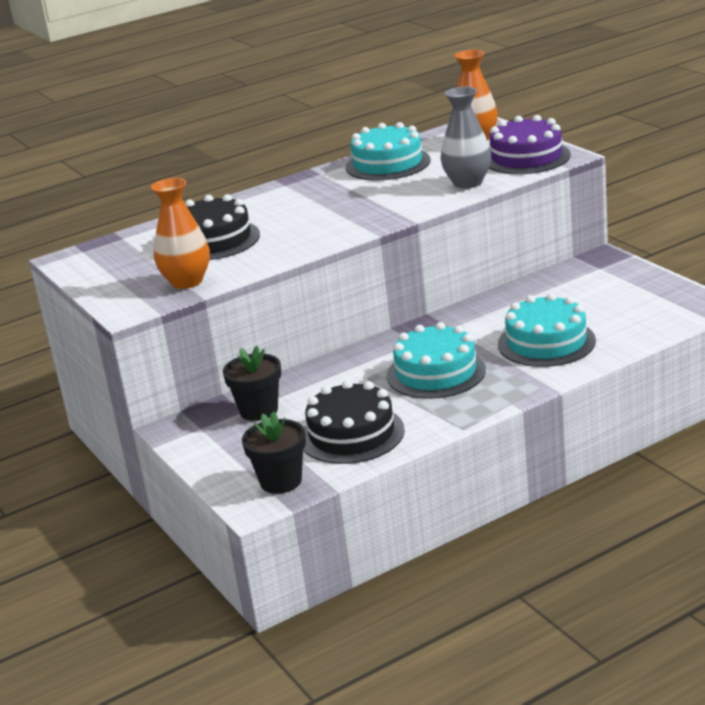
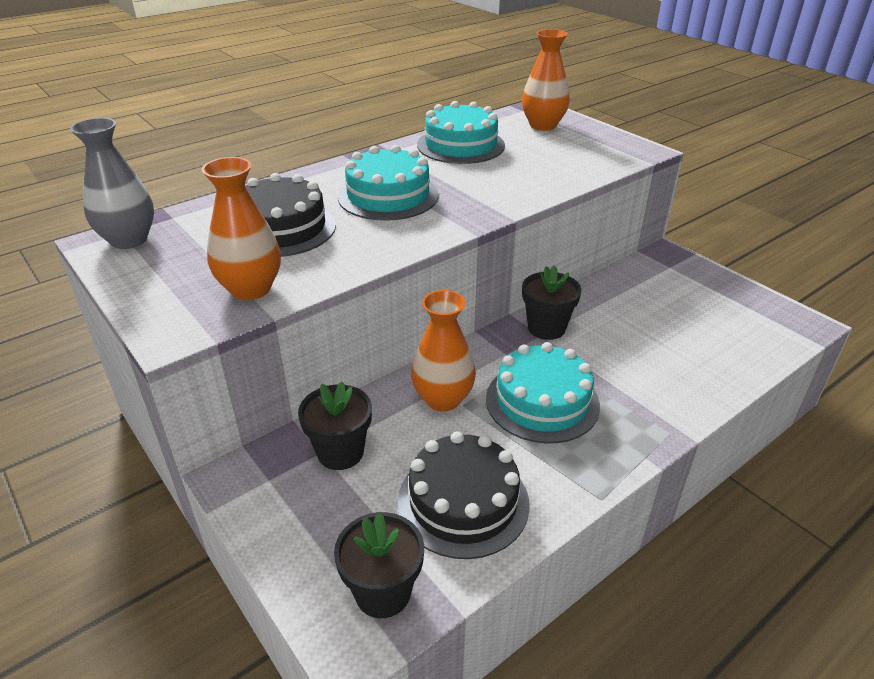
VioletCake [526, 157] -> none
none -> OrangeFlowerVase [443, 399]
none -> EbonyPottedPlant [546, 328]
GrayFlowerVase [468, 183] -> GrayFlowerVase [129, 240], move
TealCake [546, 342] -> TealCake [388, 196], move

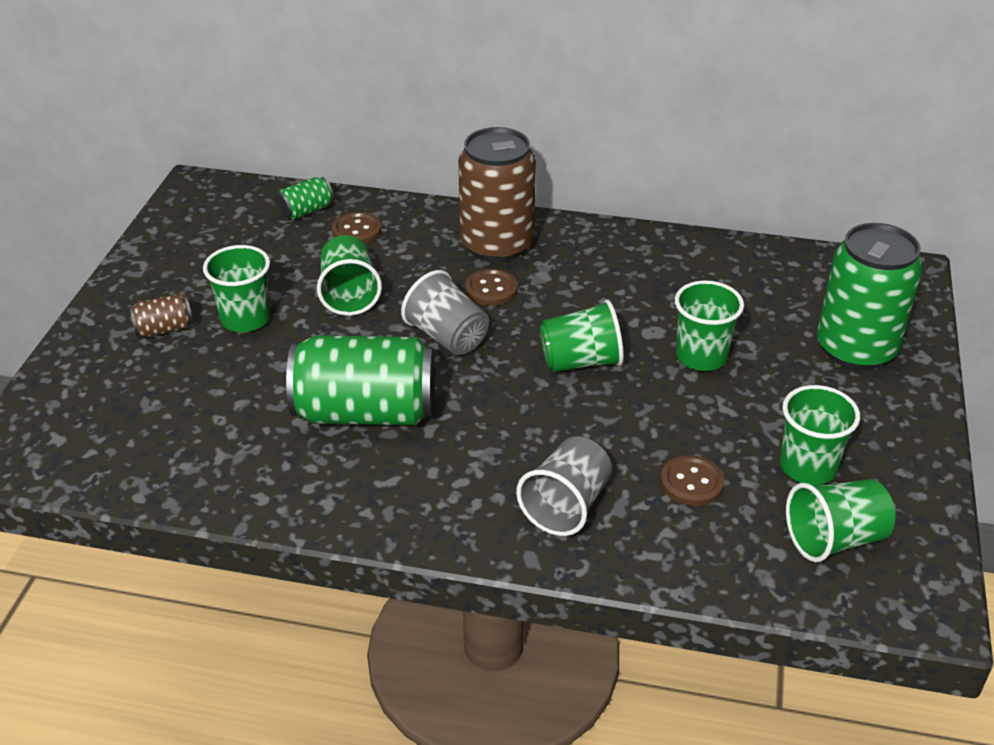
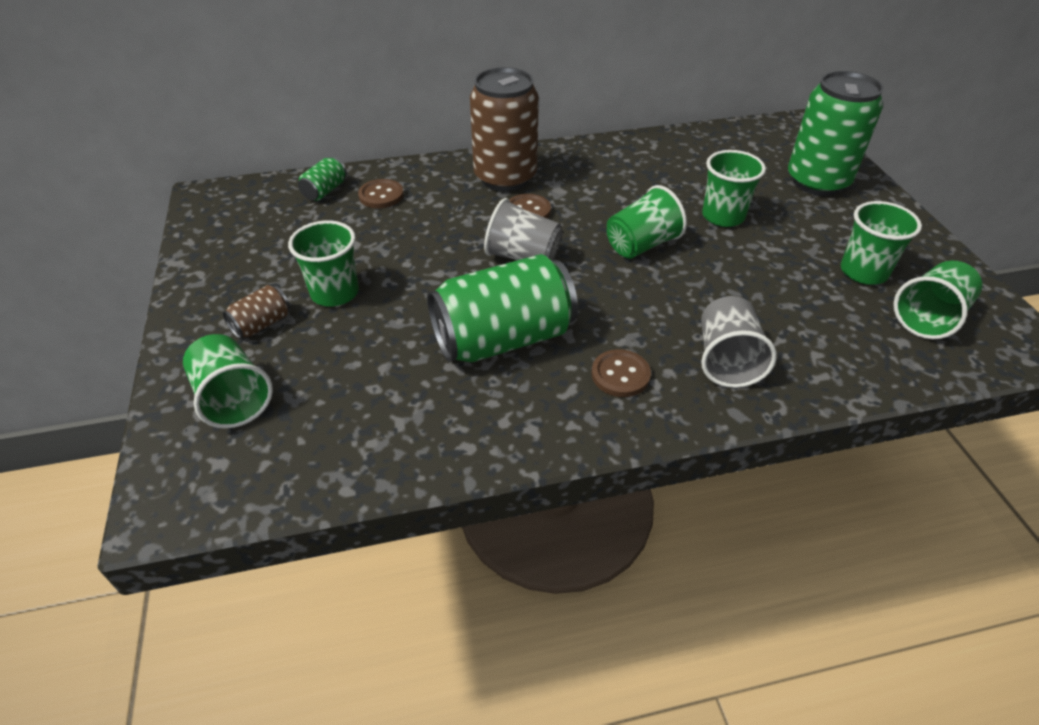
EmeraldTumbler [349, 294] -> EmeraldTumbler [233, 399], move
RussetButton [691, 482] -> RussetButton [620, 375], move

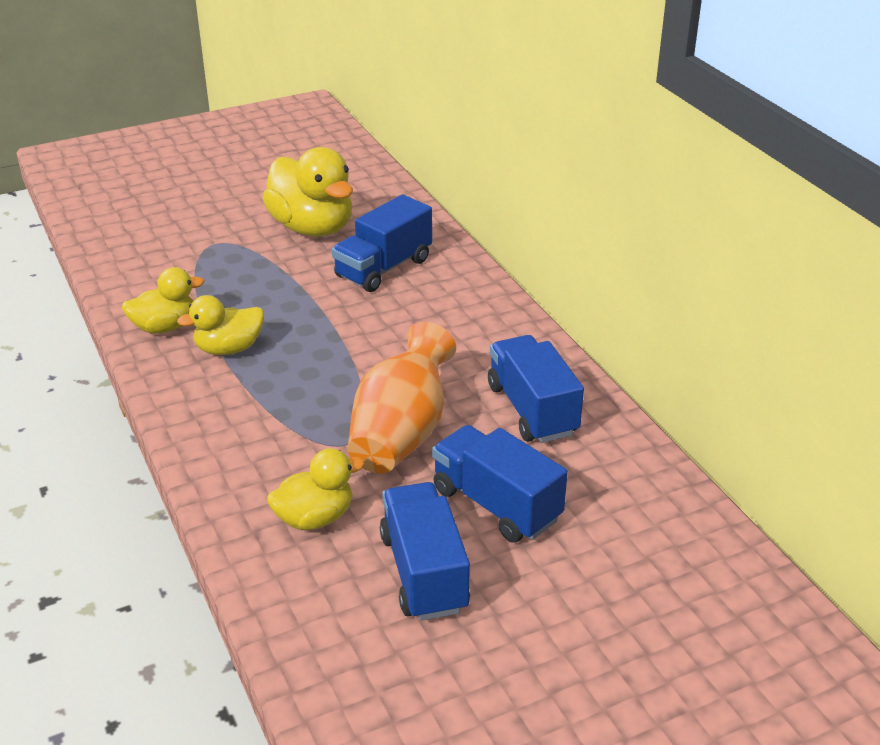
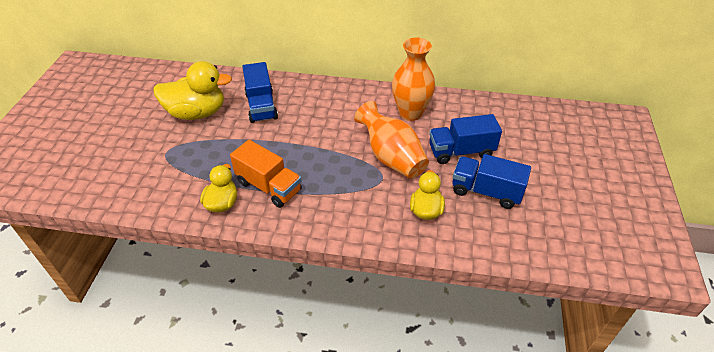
BrightYellowToyDuck [229, 349] -> OrangeTruck [269, 186]
BlueTruck [532, 410] -> OrangeFlowerVase [410, 113]

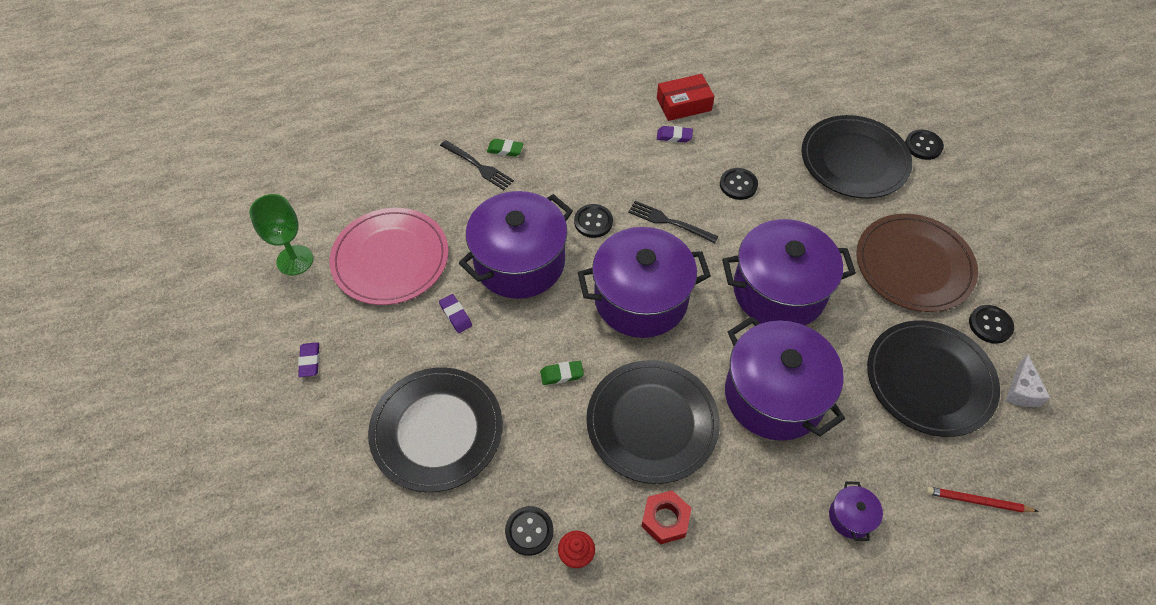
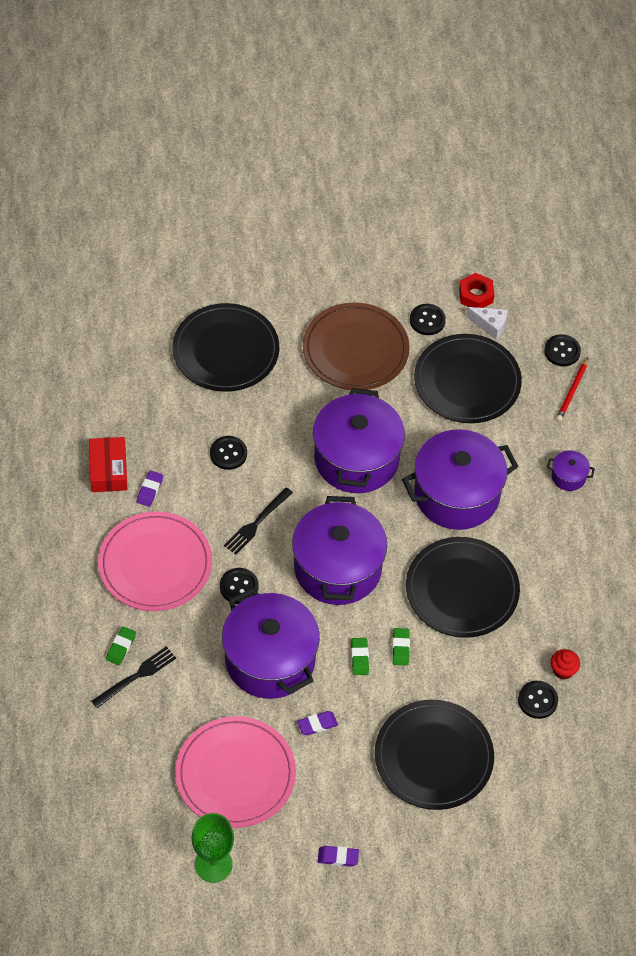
none -> RosePinkPlate [155, 564]
none -> EmeraldEraser [359, 658]
CrimsonHexagonNut [665, 519] -> CrimsonHexagonNut [476, 295], move
EbonyButton [923, 146] -> EbonyButton [562, 351], move

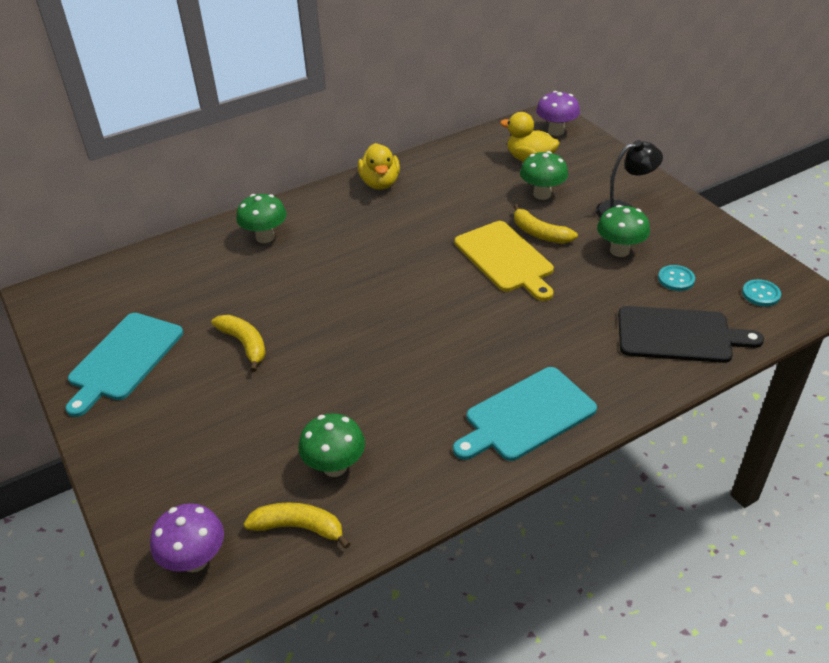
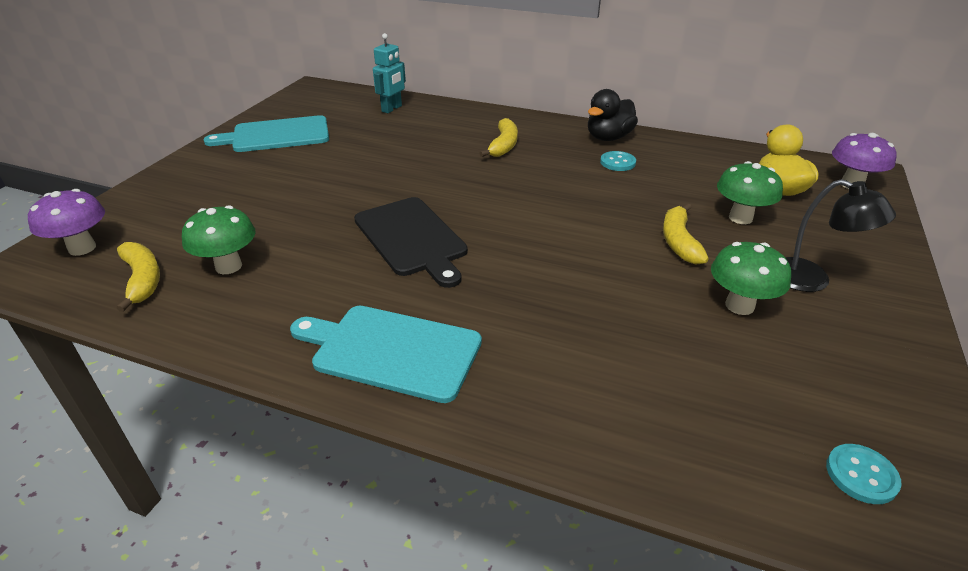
EmeraldFungus [265, 237] -> none
BrightYellowCuttingBoard [505, 259] -> none
none -> TealToyRobot [392, 109]
BrightYellowBananaFruit [244, 344] -> BrightYellowBananaFruit [503, 145], move
EbonyCuttingBoard [679, 335] -> EbonyCuttingBoard [412, 238], move
TealButton [676, 279] -> TealButton [617, 162], move
BrightYellowToyDuck [380, 183] -> EbonyToyDuck [608, 138]

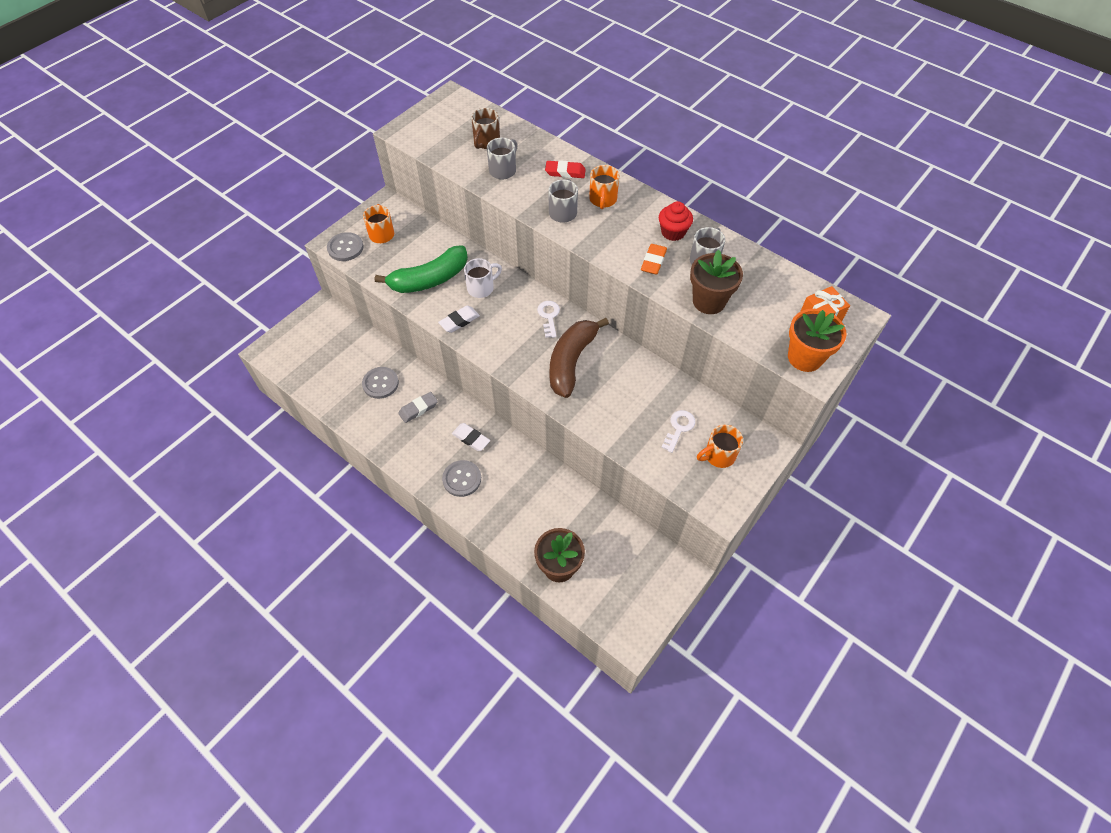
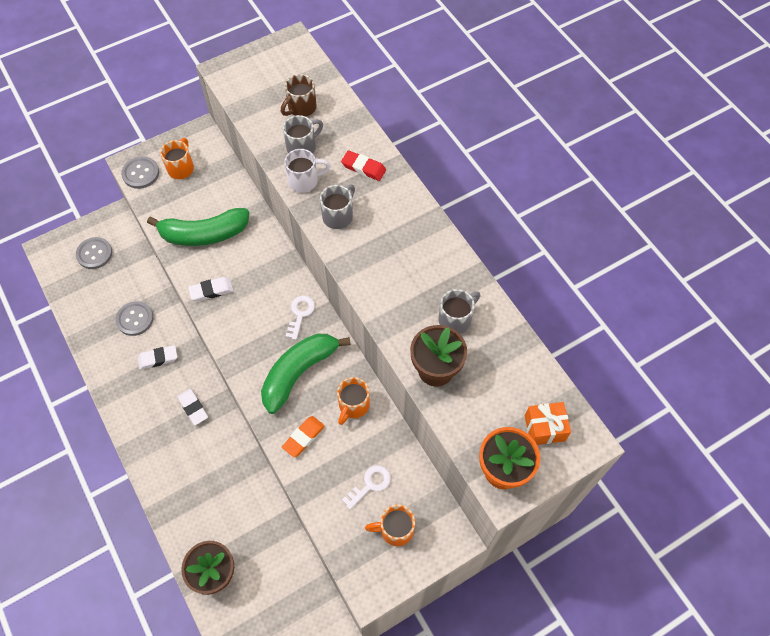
CrimsonCupcake [673, 232] -> none
GrayButton [462, 479] -> GrayButton [94, 254], move
SnowWhiteCoffeeMug [481, 288] -> SnowWhiteCoffeeMug [304, 181], move
OrangeCoffeeMug [603, 200] -> OrangeCoffeeMug [353, 405], move
OrangeEraser [653, 261] -> OrangeEraser [303, 437], move
GrayEraser [418, 409] -> SnowWhiteEraser [158, 359]
RussetBananaFruit [571, 361] -> EmeraldBananaFruit [299, 372]

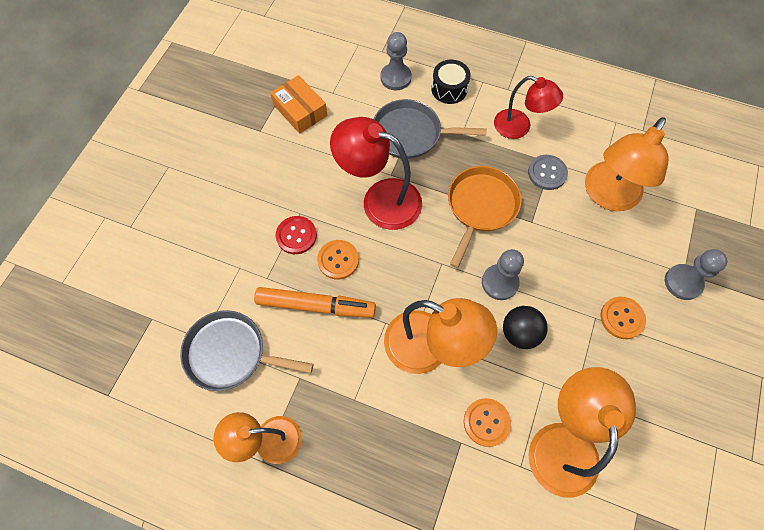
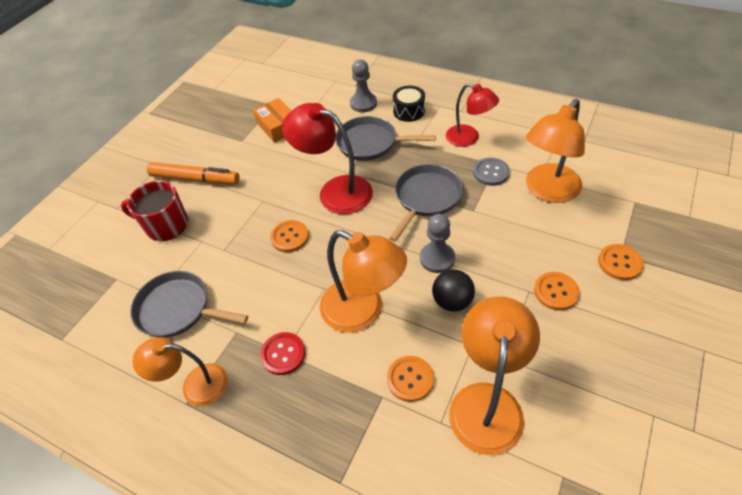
none -> CrimsonCoffeeMug [166, 225]
OrangeFeltPen [316, 306] -> OrangeFeltPen [195, 179], move
CrimsonButton [296, 236] -> CrimsonButton [283, 354], move
GrayChessPawn [683, 282] -> OrangeButton [619, 263]
OrangeSkillet [480, 207] -> GraySkillet [426, 198]

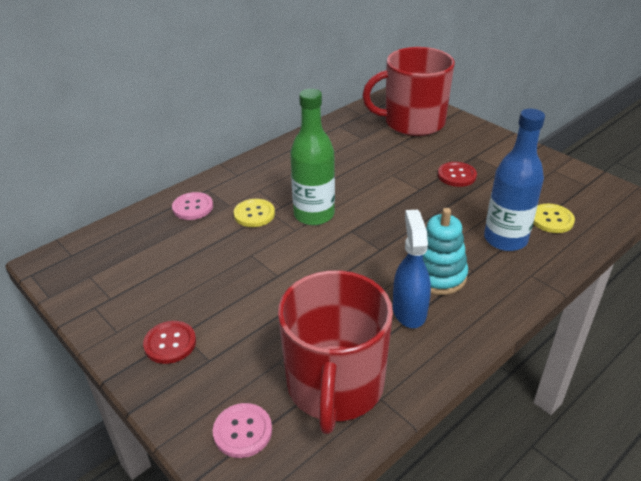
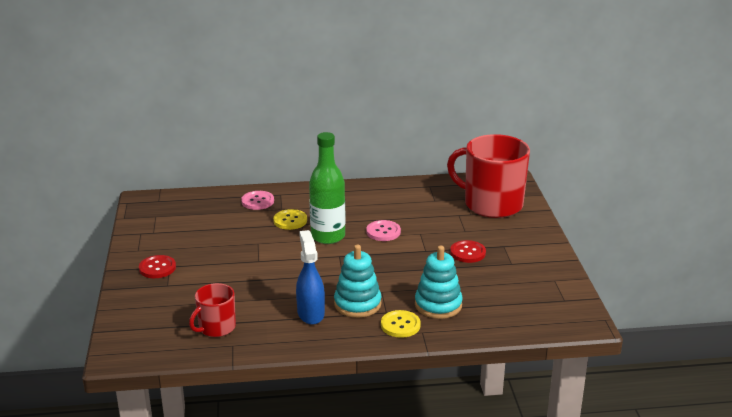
RosePinkButton [242, 431] -> RosePinkButton [383, 232], move
BrightYellowButton [551, 219] -> BrightYellowButton [400, 325], move
BlueFlask [505, 239] -> TealStackingToy [438, 305]
BlueSprayCleaner [409, 310] -> BlueSprayCleaner [310, 313], 45 degrees counterclockwise
CrimsonCoffeeMug [335, 386] -> CrimsonCoffeeMug [216, 327], x0.52

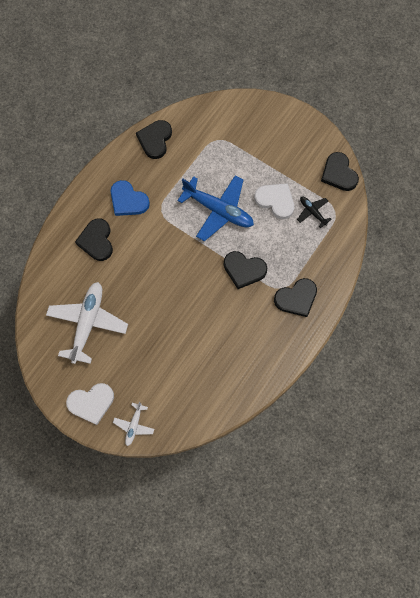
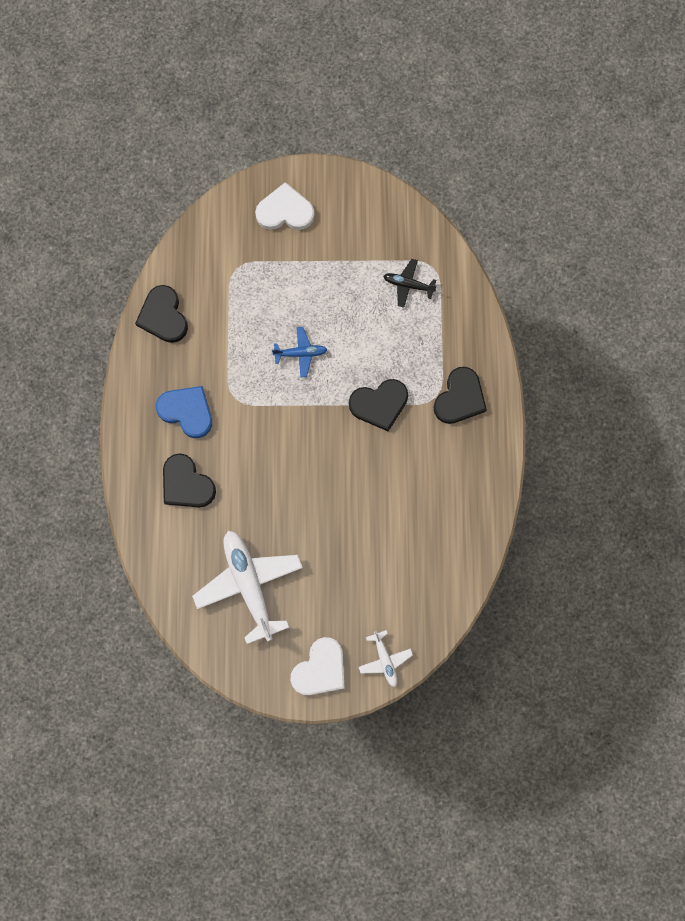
EbonyHeartShape [338, 173] -> none
SnowWhiteHeartShape [275, 201] -> SnowWhiteHeartShape [285, 211], move
BlueHeartShape [128, 200] -> BlueHeartShape [187, 411], 150 degrees counterclockwise
BlueToyPlane [218, 210] -> BlueToyPlane [301, 353], x0.49

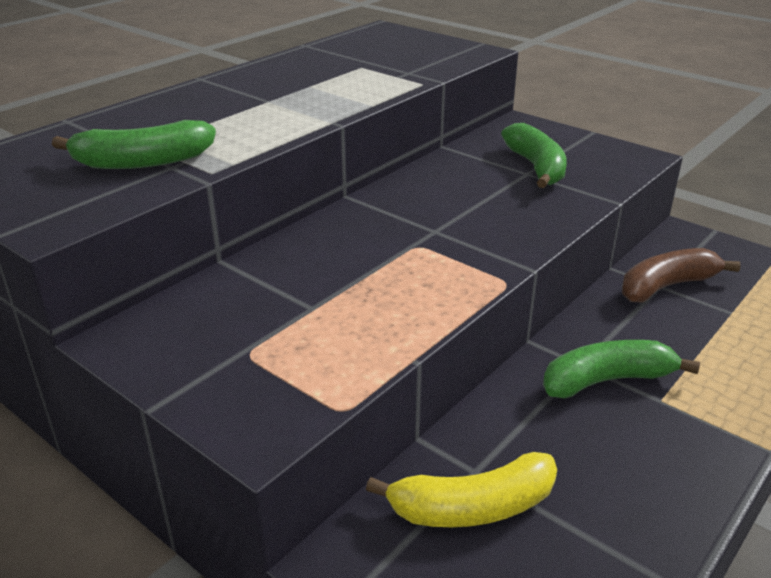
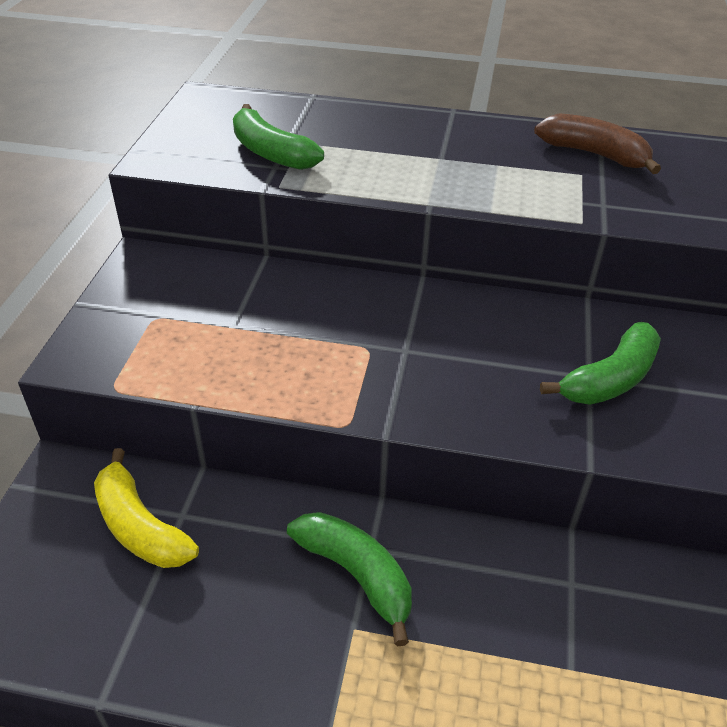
RussetBananaFruit [667, 286] -> RussetBananaFruit [595, 154], move

